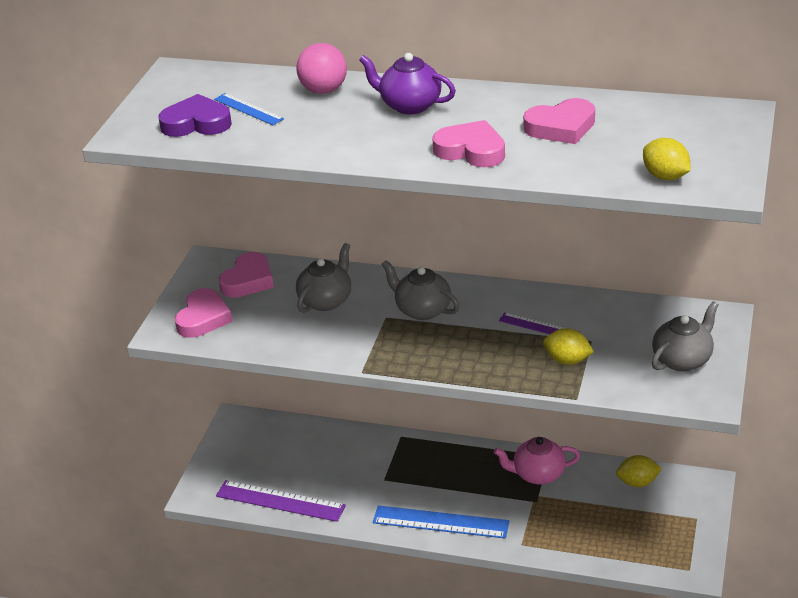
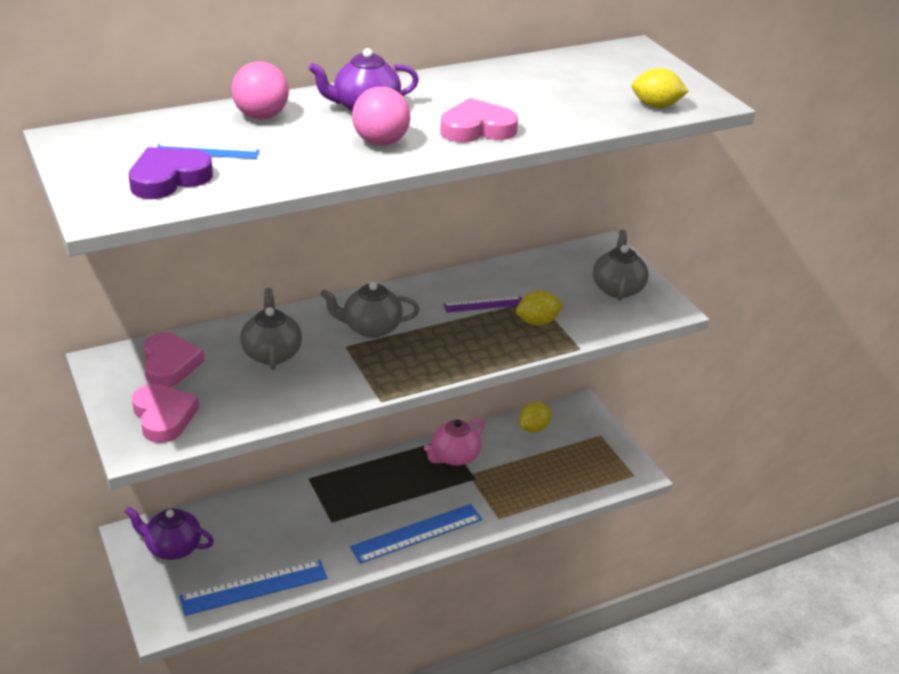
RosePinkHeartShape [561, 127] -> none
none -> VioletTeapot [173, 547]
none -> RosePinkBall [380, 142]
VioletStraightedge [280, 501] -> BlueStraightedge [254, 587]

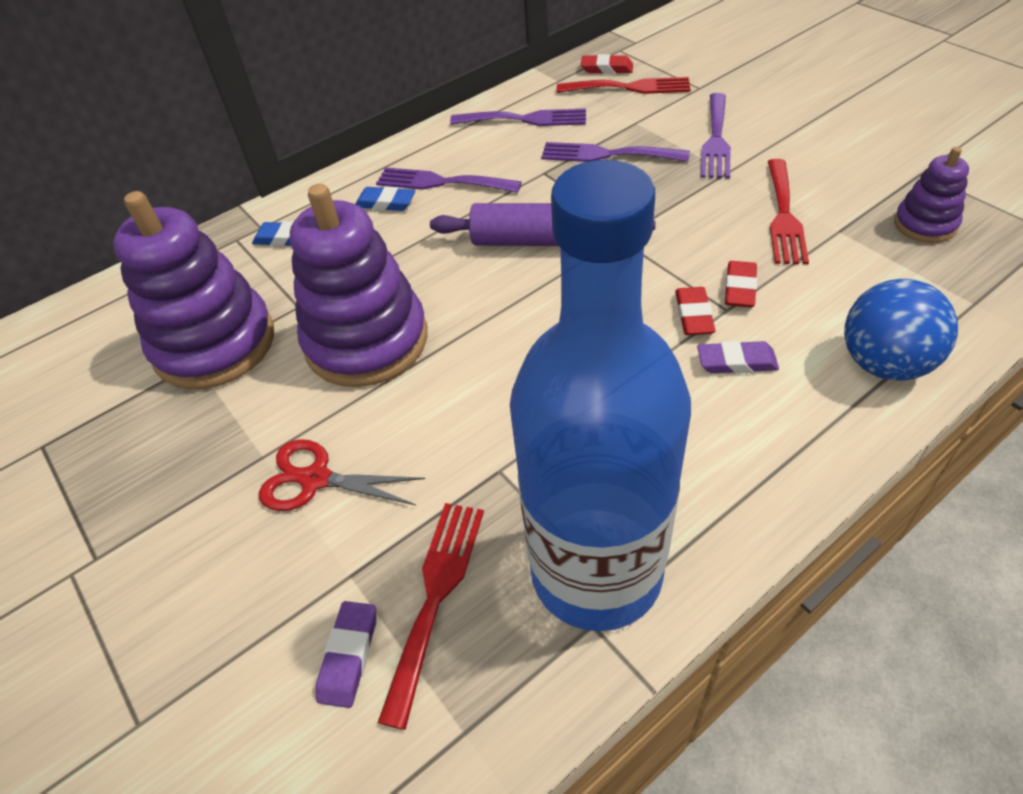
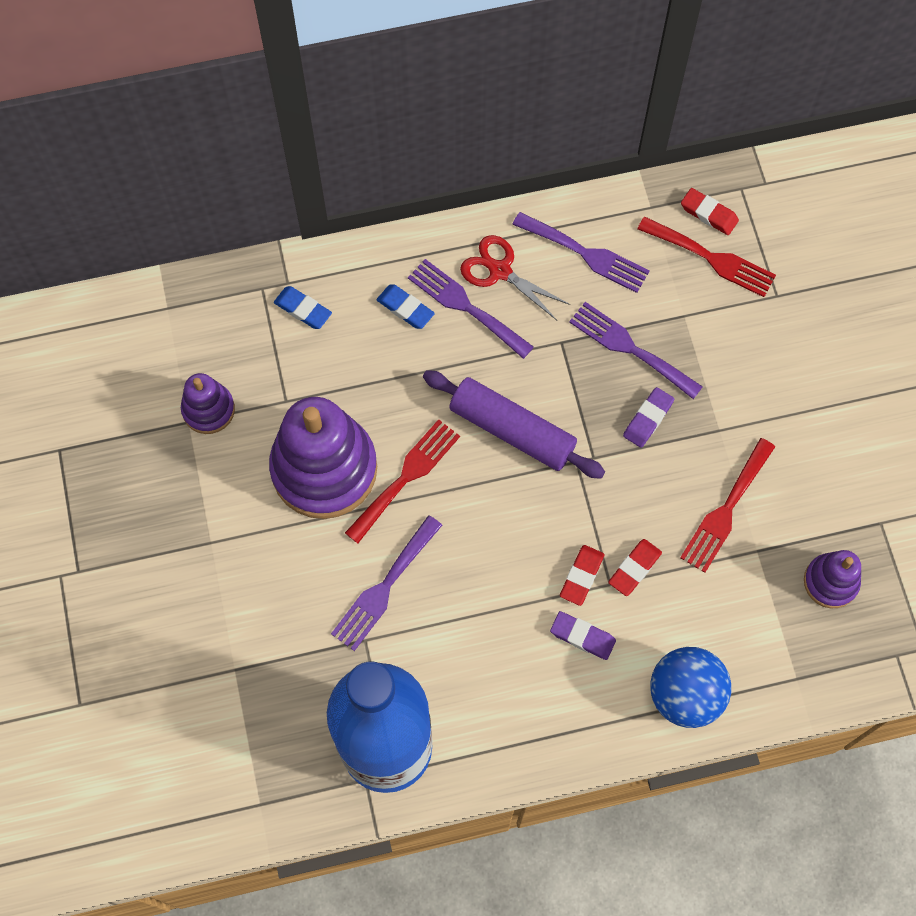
CrimsonPairOfScissors [316, 479] -> CrimsonPairOfScissors [500, 271], move
VioletEraser [349, 656] -> VioletEraser [648, 419], move
CrimsonTableFork [436, 595] -> CrimsonTableFork [406, 476], move
VioletTableFork [716, 140] -> VioletTableFork [384, 588], move
VioletStackingToy [214, 344] -> VioletStackingToy [208, 410], x0.50

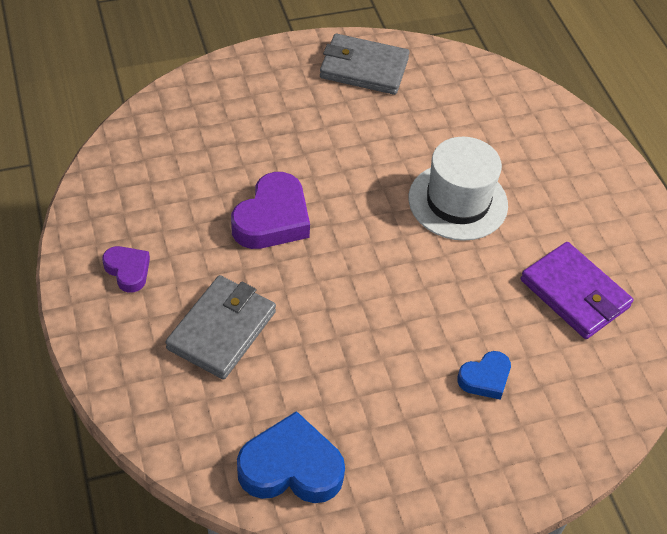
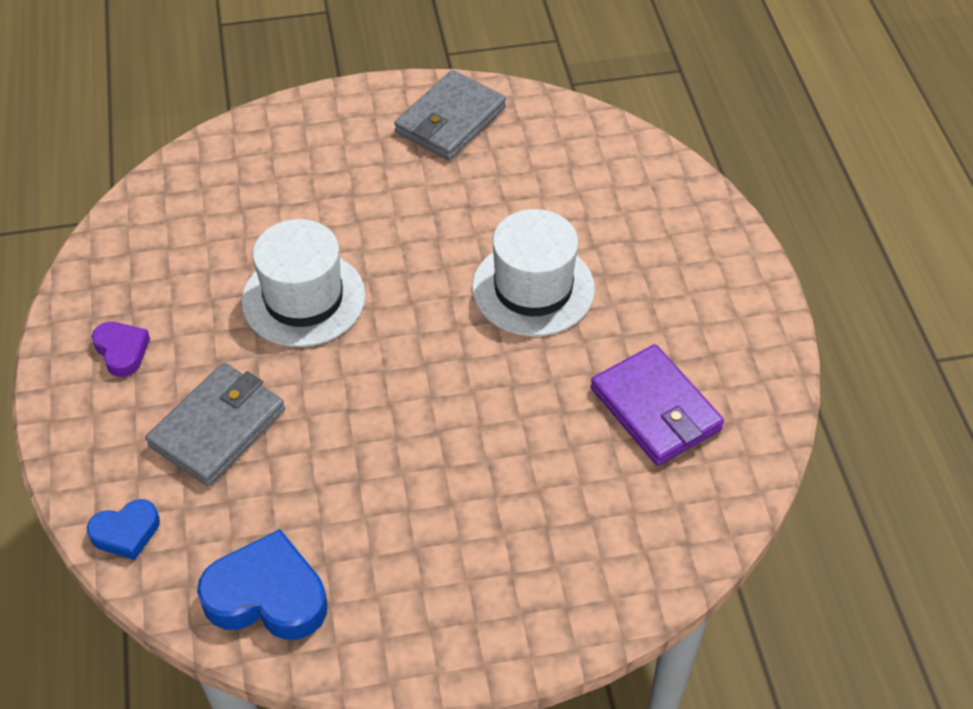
BlueHeartShape [485, 378] -> BlueHeartShape [126, 532], move
VioletHeartShape [272, 219] -> SnowWhiteTallHat [303, 298]
GrayCardWallet [363, 68] -> GrayCardWallet [450, 120], 75 degrees counterclockwise

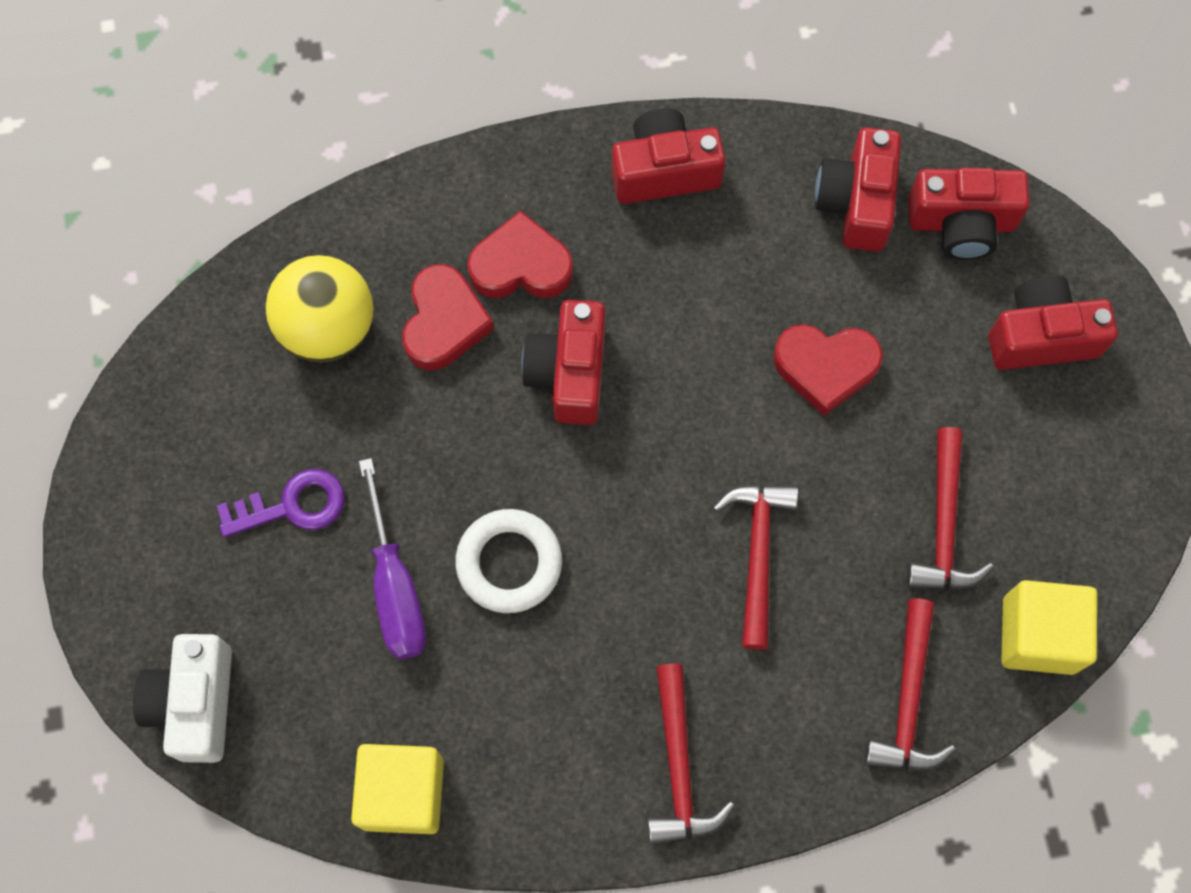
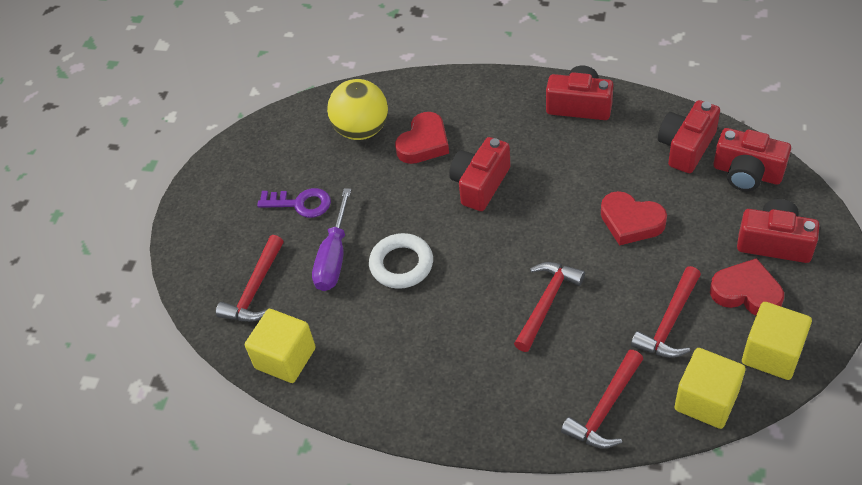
SnowWhiteCompactCamera [195, 703] -> none
none -> BrightYellowCube [772, 353]
CrimsonHeartShape [521, 265] -> CrimsonHeartShape [746, 292], move
CrimsonCarpenter'sHammer [679, 767] -> CrimsonCarpenter'sHammer [255, 290], move

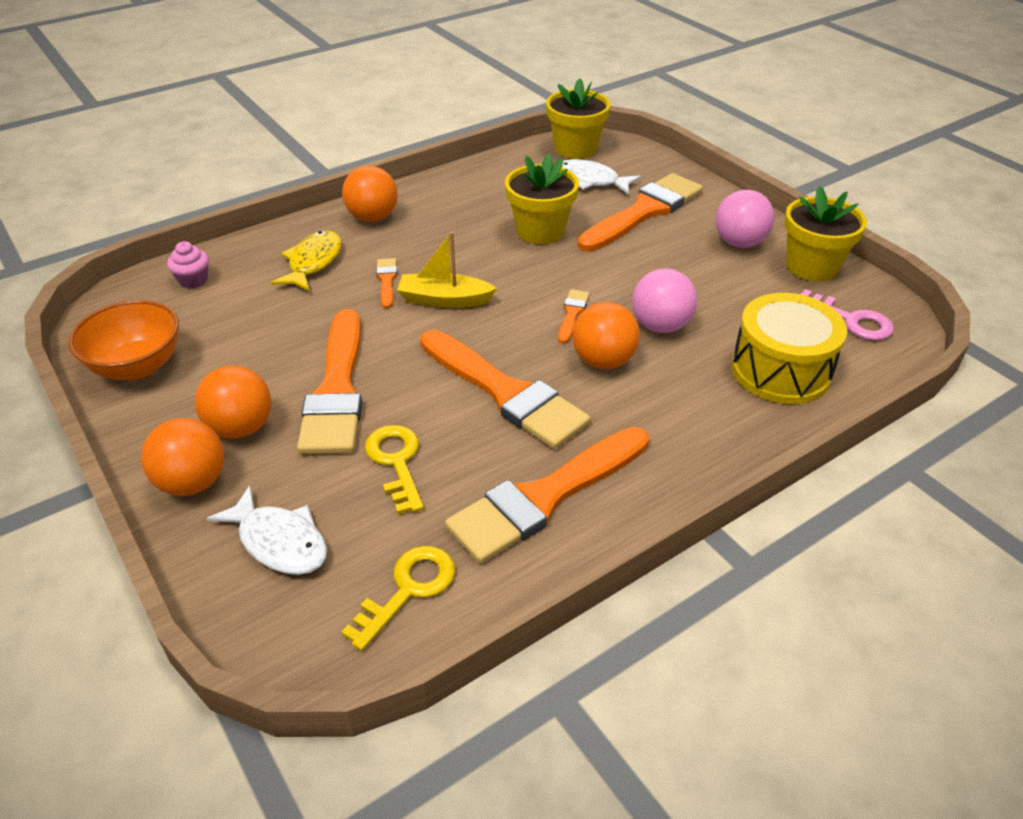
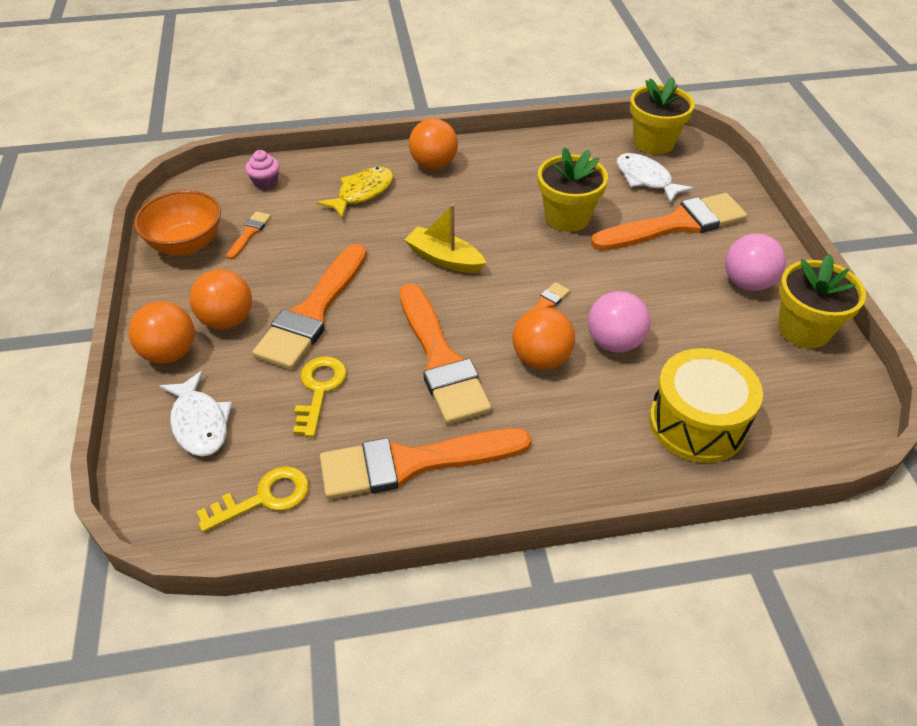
RosePinkDoorKey [851, 320] -> none
OrangeBrush [387, 281] -> OrangeBrush [249, 233], move

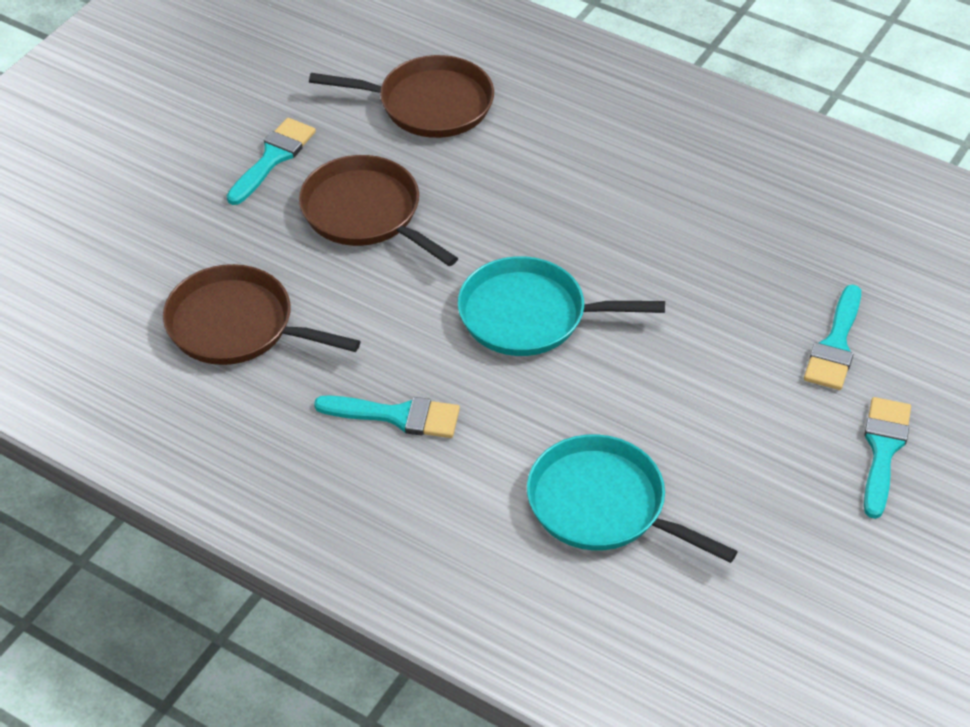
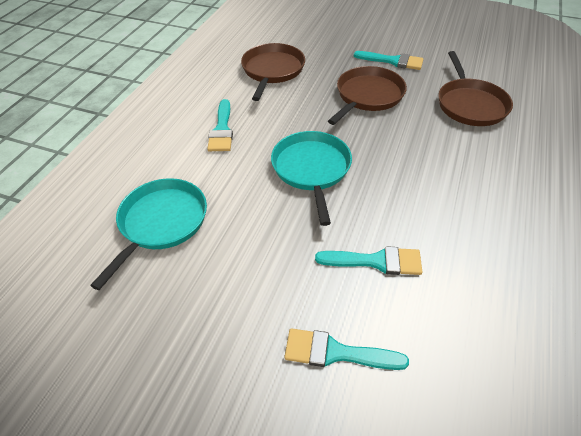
TealBrush [883, 450] -> TealBrush [376, 261], move

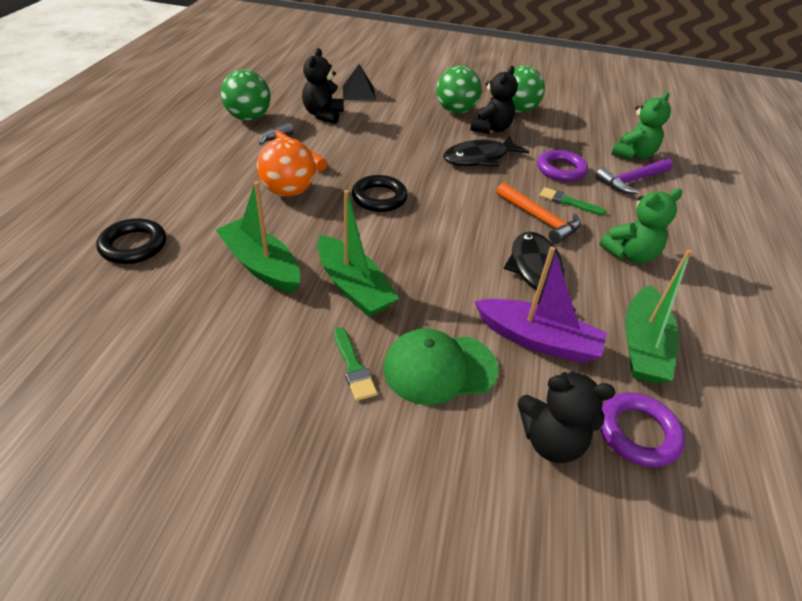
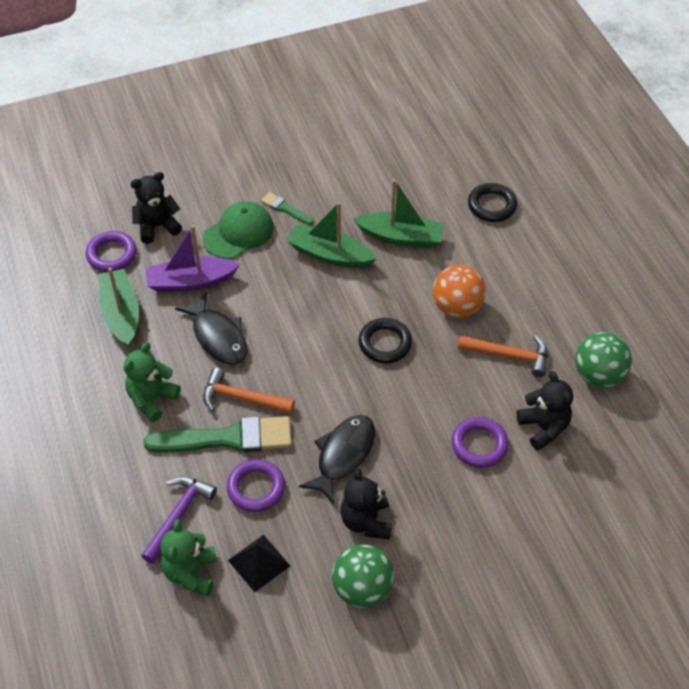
EmeraldBall [456, 111] -> none
none -> VioletTorus [479, 445]
EbonySolidPyramid [358, 93] -> EbonySolidPyramid [259, 563], move
EmeraldBrush [568, 202] -> EmeraldBrush [228, 438], x2.11

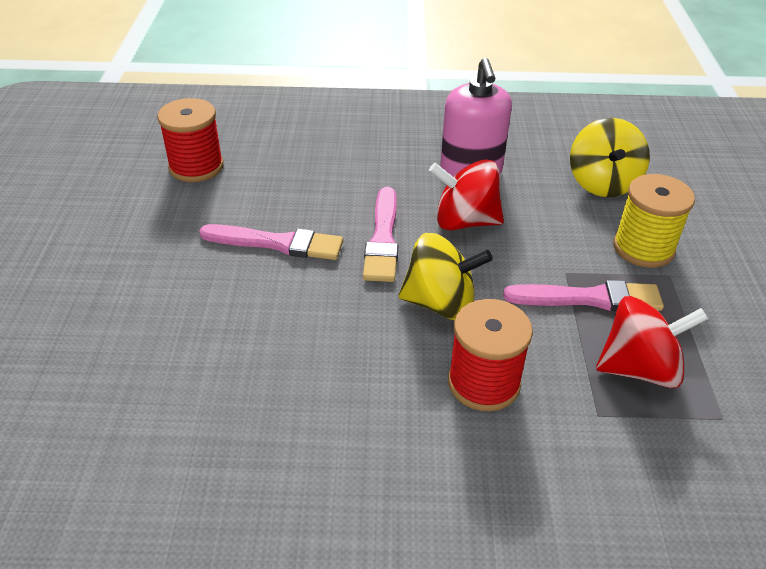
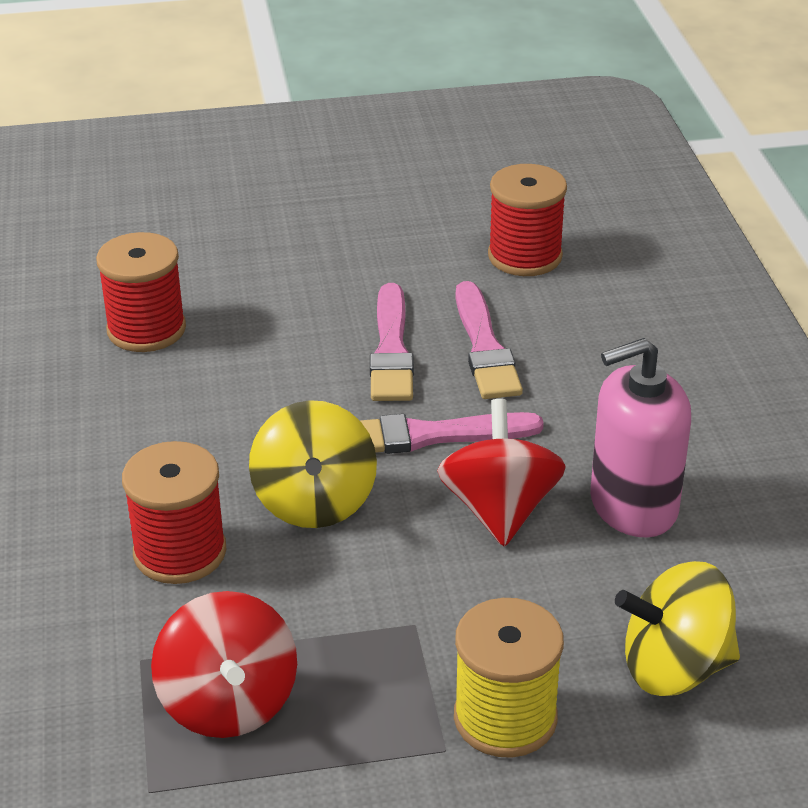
none -> CrimsonReelOfThread [146, 329]
RosePinkBrush [589, 298] -> RosePinkBrush [484, 347], move

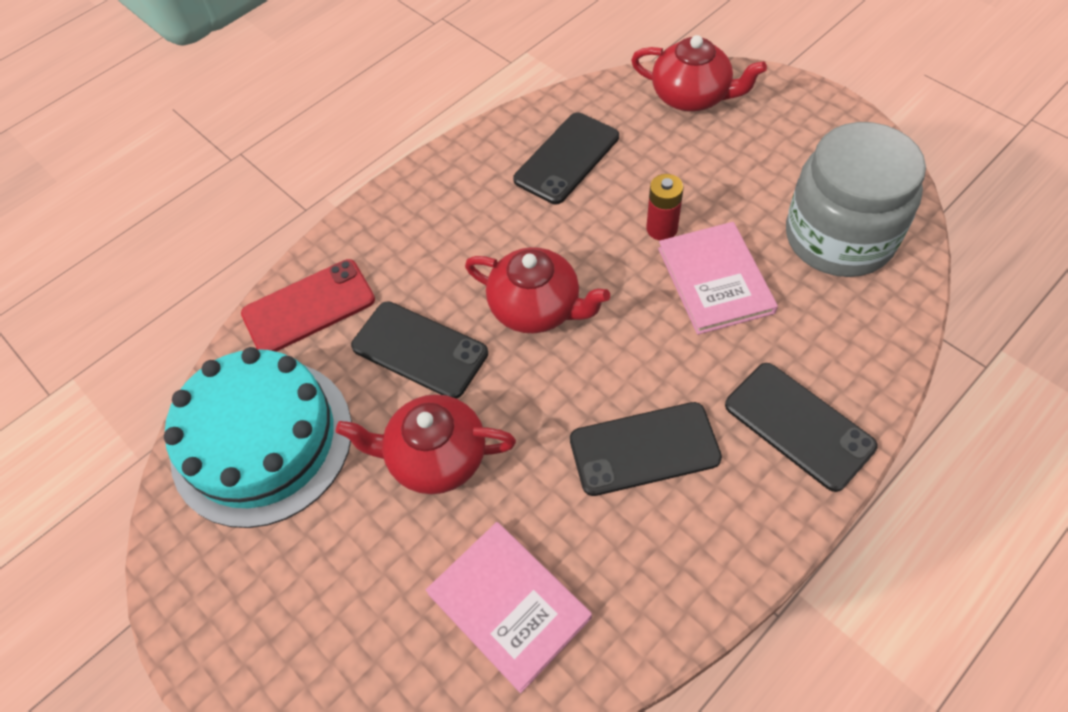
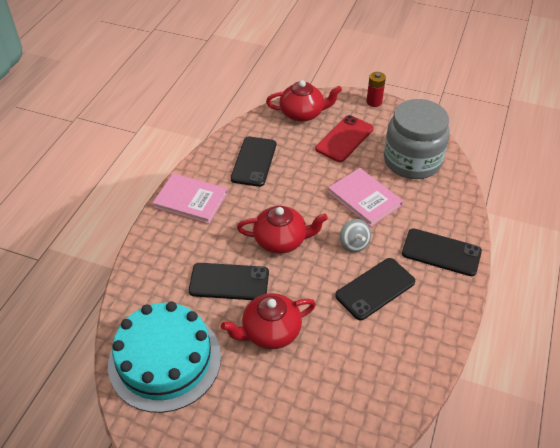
none -> GrayToyTop [354, 244]
CrimsonMobilePhone [309, 307] -> CrimsonMobilePhone [344, 139], move
RosePinkHardcover [509, 605] -> RosePinkHardcover [191, 200], move
CrimsonBattery [662, 228] -> CrimsonBattery [374, 102], move

